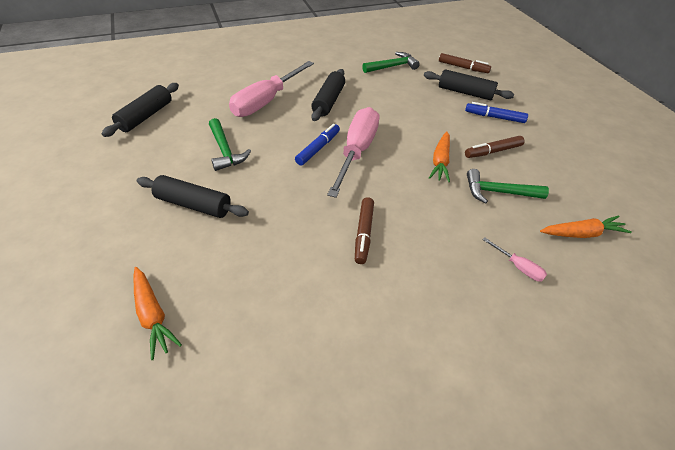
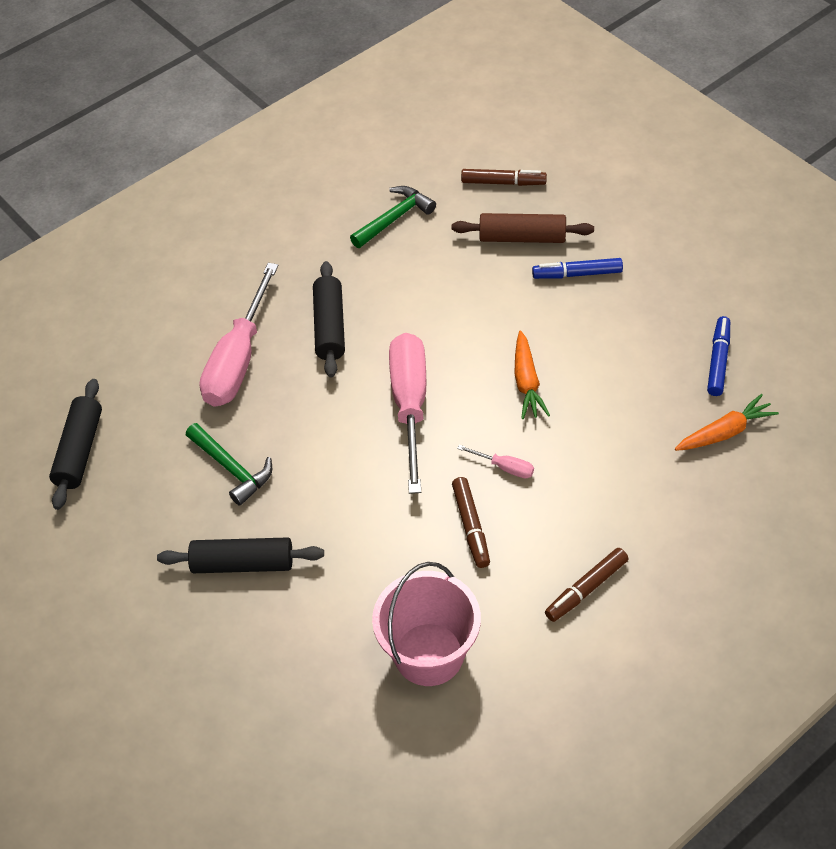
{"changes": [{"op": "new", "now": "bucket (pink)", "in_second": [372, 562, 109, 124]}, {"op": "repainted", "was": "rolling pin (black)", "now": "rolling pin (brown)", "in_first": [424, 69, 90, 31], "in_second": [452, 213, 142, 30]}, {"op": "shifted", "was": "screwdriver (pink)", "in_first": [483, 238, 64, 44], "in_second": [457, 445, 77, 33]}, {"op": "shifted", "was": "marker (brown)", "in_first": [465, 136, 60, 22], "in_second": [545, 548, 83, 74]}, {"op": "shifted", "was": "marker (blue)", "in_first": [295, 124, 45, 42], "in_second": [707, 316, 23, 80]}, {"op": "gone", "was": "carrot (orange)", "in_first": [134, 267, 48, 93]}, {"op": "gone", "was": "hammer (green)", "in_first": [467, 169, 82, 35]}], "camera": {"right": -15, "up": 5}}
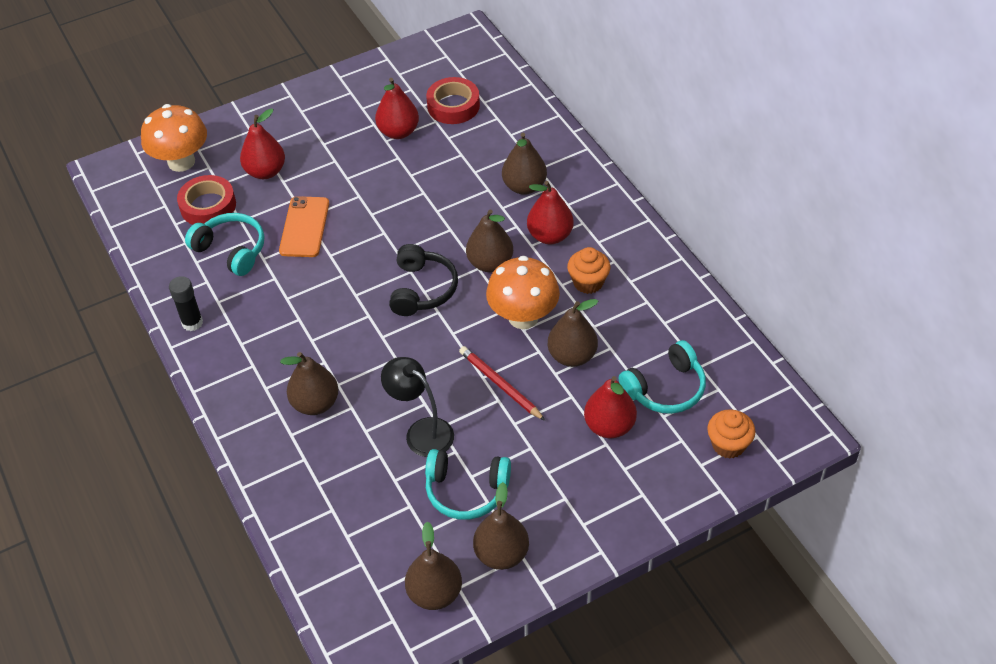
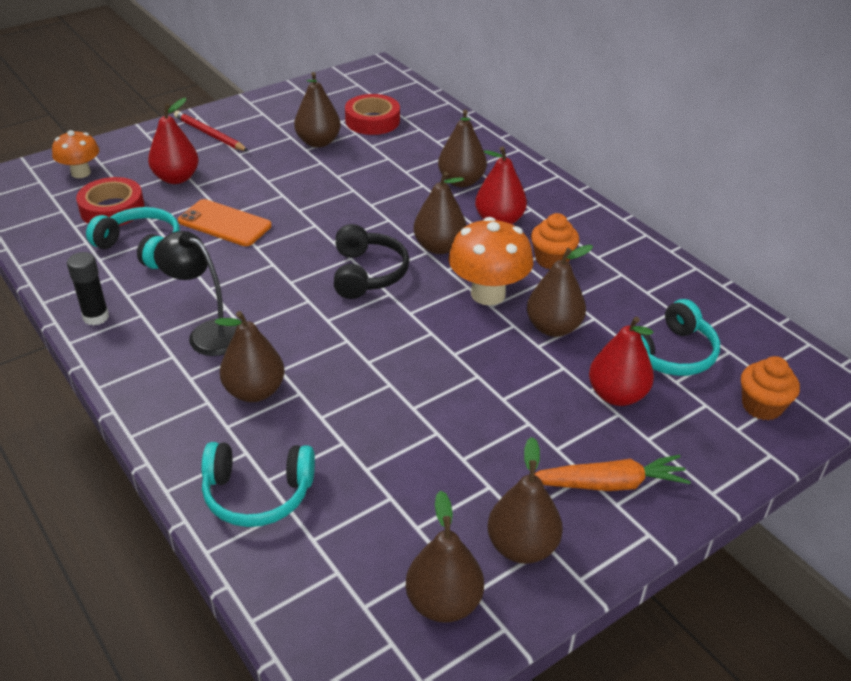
{"changes": [{"op": "scaled", "was": "mushroom (orange)", "in_first": [141, 104, 66, 68], "in_second": [52, 130, 47, 48], "ratio": 0.63}, {"op": "shifted", "was": "lamp (black)", "in_first": [381, 357, 73, 100], "in_second": [154, 231, 84, 125]}, {"op": "shifted", "was": "pencil (red)", "in_first": [459, 346, 86, 75], "in_second": [174, 111, 74, 40]}, {"op": "rotated", "was": "phone (orange)", "in_first": [279, 196, 50, 61], "in_second": [178, 199, 94, 47], "clockwise": -60}, {"op": "shifted", "was": "headphones (turquoise)", "in_first": [425, 449, 86, 71], "in_second": [201, 442, 114, 85]}, {"op": "repainted", "was": "pear (red)", "now": "pear (brown)", "in_first": [375, 78, 44, 61], "in_second": [294, 72, 47, 76]}, {"op": "new", "now": "carrot (orange)", "in_second": [534, 455, 157, 36]}], "camera": {"right": -10, "up": -10}}
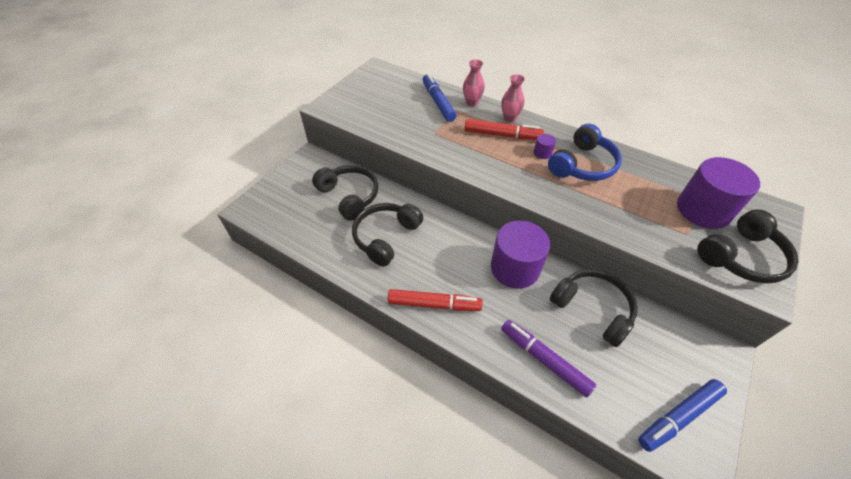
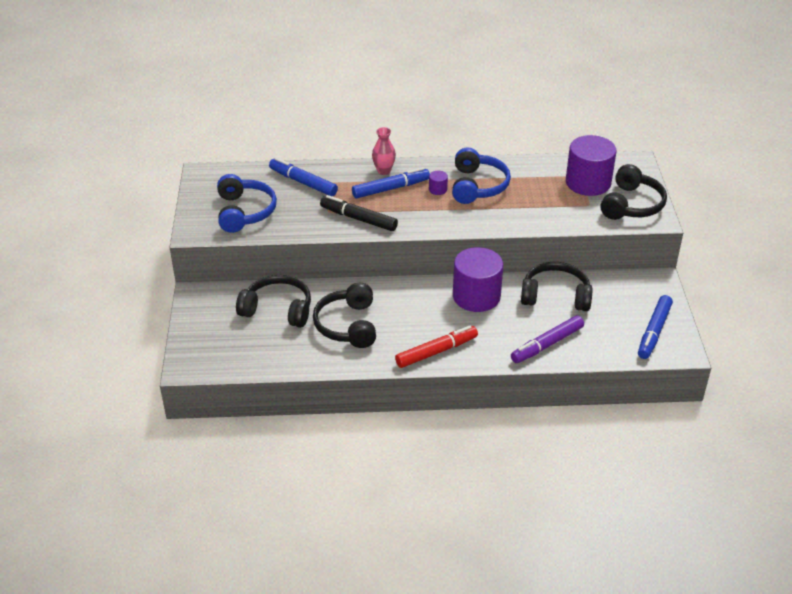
{"changes": [{"op": "new", "now": "headphones (blue)", "in_second": [217, 174, 60, 59]}, {"op": "new", "now": "marker (black)", "in_second": [320, 195, 78, 36]}, {"op": "repainted", "was": "marker (red)", "now": "marker (blue)", "in_first": [464, 119, 80, 21], "in_second": [352, 167, 78, 31]}, {"op": "rotated", "was": "marker (purple)", "in_first": [501, 320, 95, 77], "in_second": [511, 315, 73, 48], "clockwise": -45}, {"op": "gone", "was": "vase (pink)", "in_first": [463, 59, 22, 48]}], "camera": {"right": -35, "up": -10}}
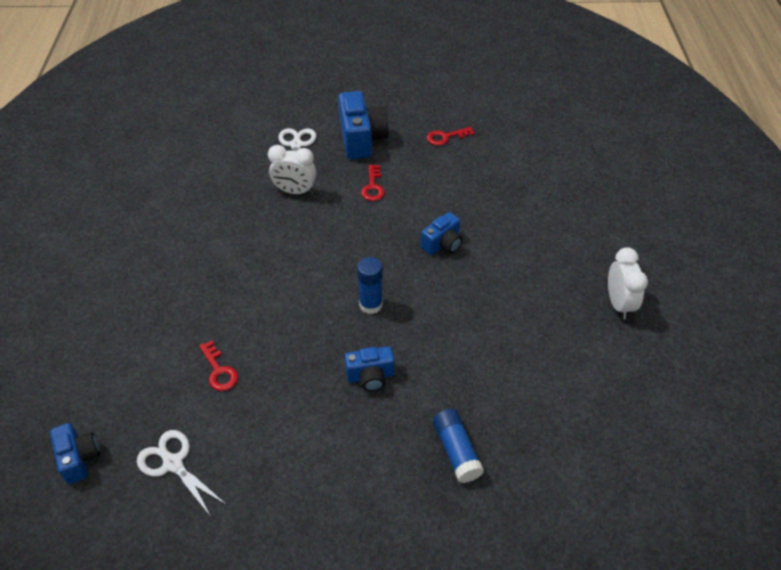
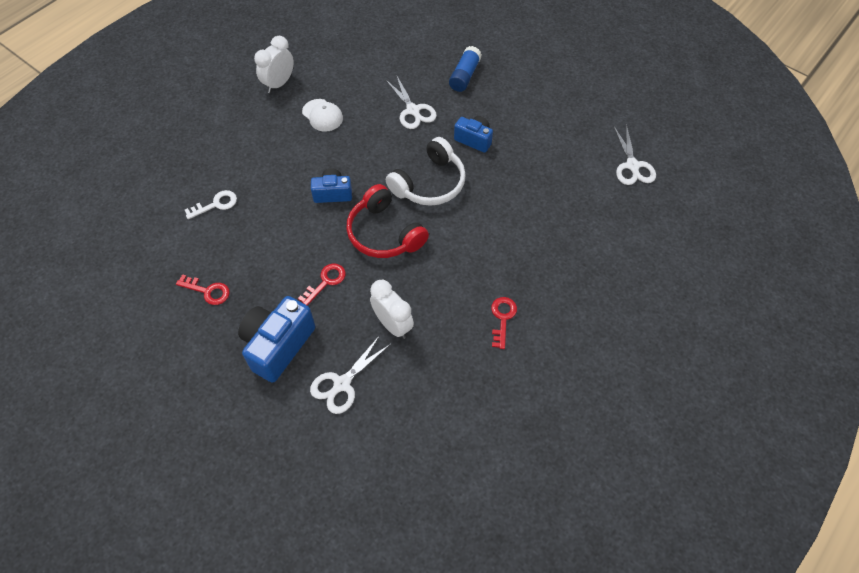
{"changes": [{"op": "new", "now": "key (white)", "in_second": [185, 190, 52, 29]}, {"op": "new", "now": "cap (white)", "in_second": [302, 99, 41, 33]}, {"op": "new", "now": "headphones (red)", "in_second": [346, 184, 83, 74]}, {"op": "new", "now": "scissors (white)", "in_second": [385, 75, 52, 54]}, {"op": "swapped", "was": "glue stick (blue)", "now": "headphones (white)", "in_first": [357, 257, 26, 57], "in_second": [386, 137, 80, 69]}, {"op": "shifted", "was": "key (red)", "in_first": [199, 340, 39, 51], "in_second": [491, 297, 26, 52]}, {"op": "gone", "was": "camera (blue)", "in_first": [50, 423, 50, 61]}], "camera": {"right": -140, "up": 10}}
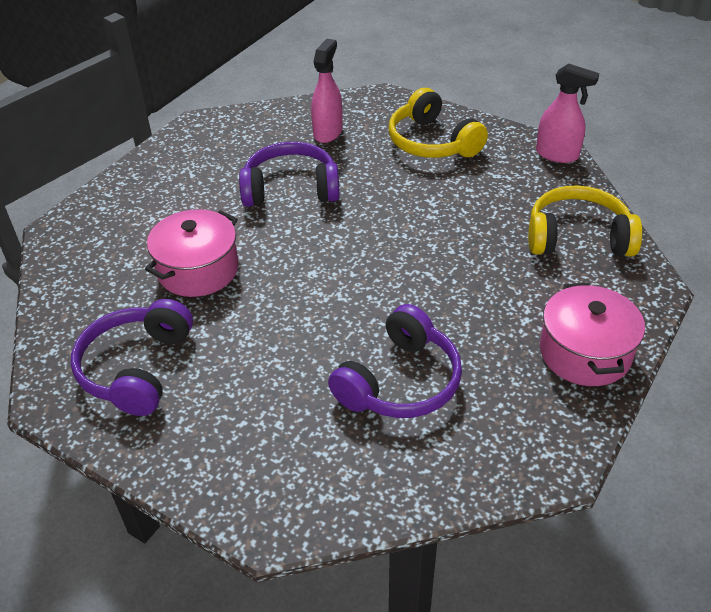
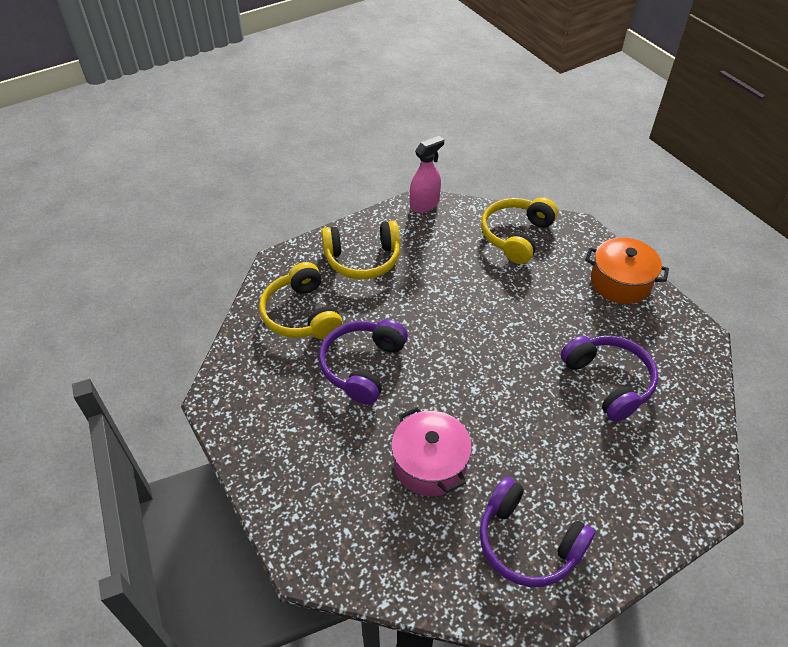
{"changes": [{"op": "swapped", "was": "spray bottle (pink)", "now": "headphones (yellow)", "in_first": [311, 39, 32, 104], "in_second": [259, 262, 84, 77]}, {"op": "repainted", "was": "pot (pink)", "now": "pot (orange)", "in_first": [540, 282, 105, 104], "in_second": [585, 237, 84, 67]}], "camera": {"right": -65, "up": 5}}
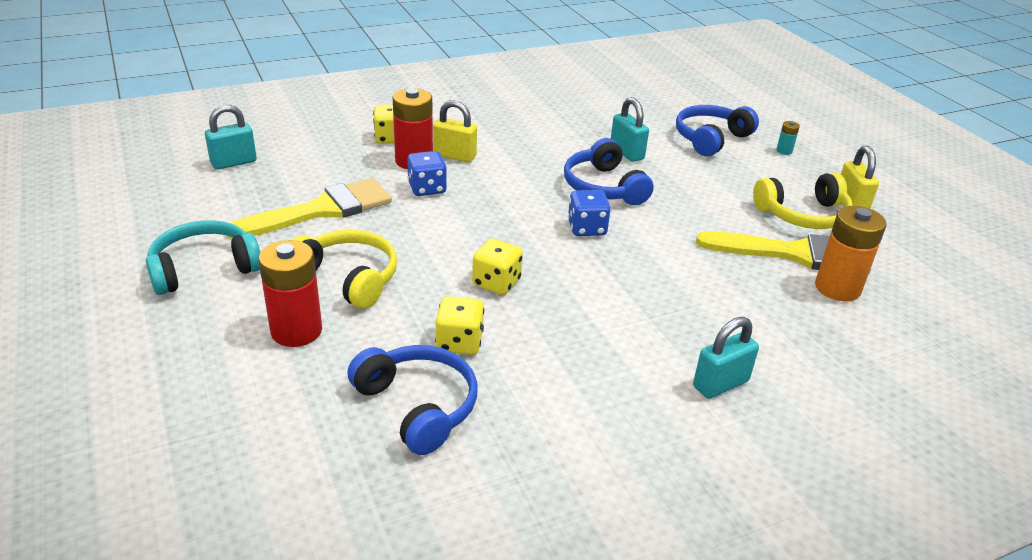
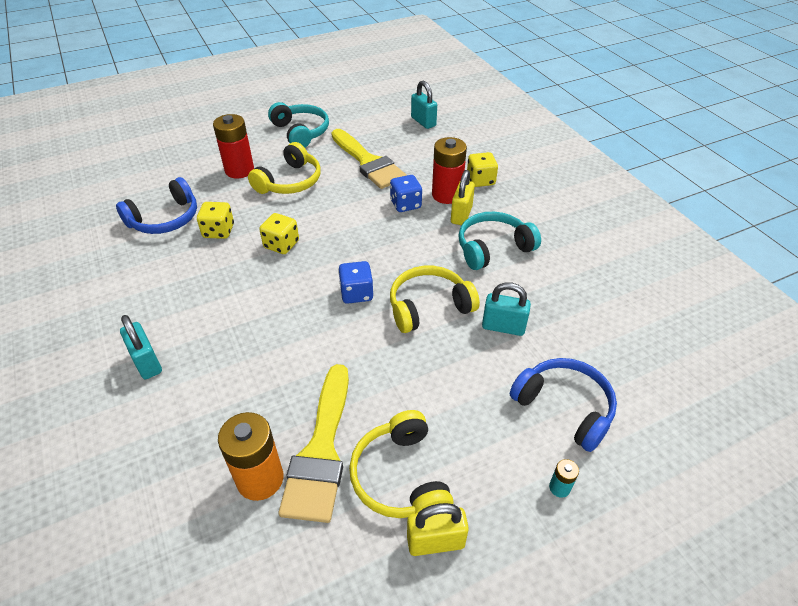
{"changes": [{"op": "repainted", "was": "headphones (blue)", "now": "headphones (yellow)", "in_first": [564, 138, 90, 67], "in_second": [390, 266, 90, 67]}, {"op": "new", "now": "headphones (turquoise)", "in_second": [458, 212, 83, 58]}, {"op": "rotated", "was": "padlock (turquoise)", "in_first": [611, 97, 38, 65], "in_second": [482, 282, 49, 54], "clockwise": 45}], "camera": {"right": 90, "up": 10}}
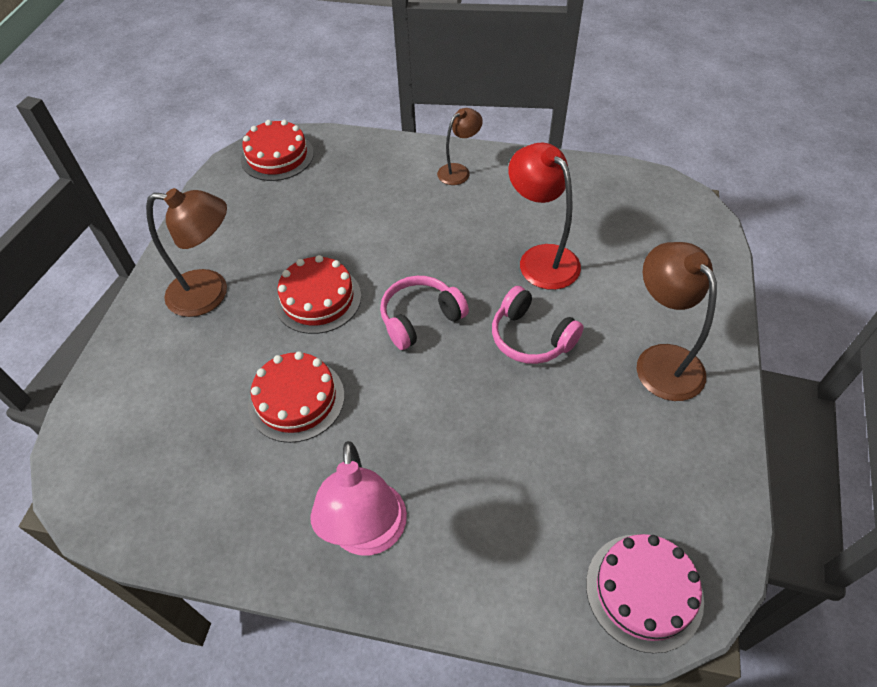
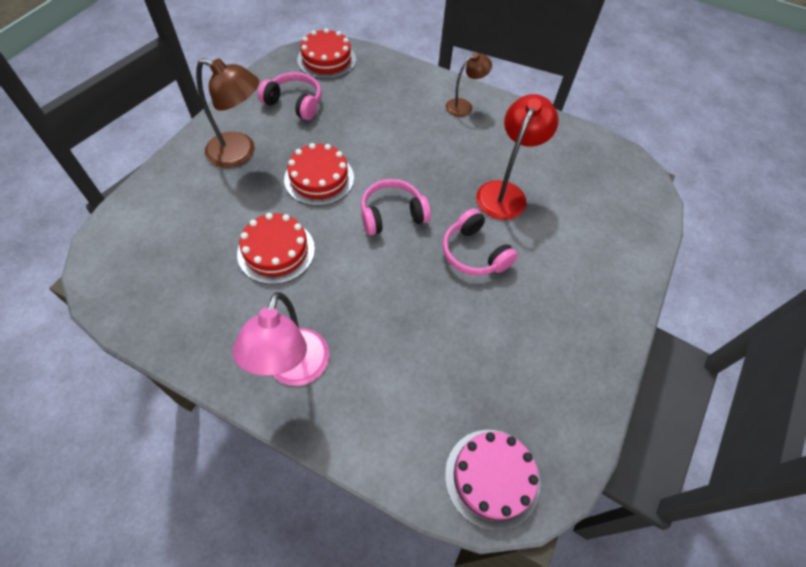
{"changes": [{"op": "new", "now": "headphones (pink)", "in_second": [258, 72, 64, 48]}, {"op": "rotated", "was": "lamp (red)", "in_first": [508, 143, 73, 147], "in_second": [476, 94, 83, 126], "clockwise": 45}, {"op": "gone", "was": "lamp (brown)", "in_first": [637, 242, 80, 159]}], "camera": {"right": 10, "up": 5}}
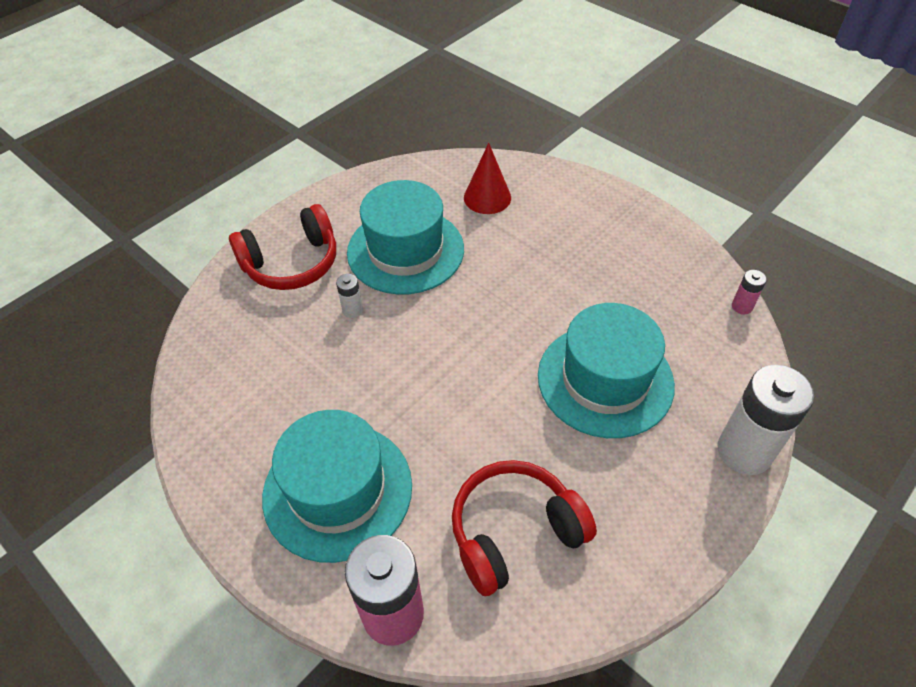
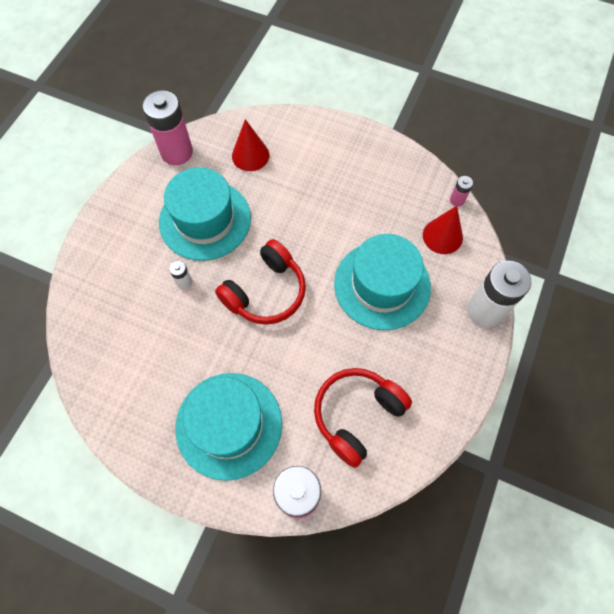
{"changes": [{"op": "new", "now": "battery (pink)", "in_second": [143, 90, 50, 75]}, {"op": "shifted", "was": "headphones (red)", "in_first": [229, 204, 107, 86], "in_second": [215, 239, 91, 86]}, {"op": "new", "now": "cone (red)", "in_second": [423, 206, 40, 48]}], "camera": {"right": -20, "up": 15}}
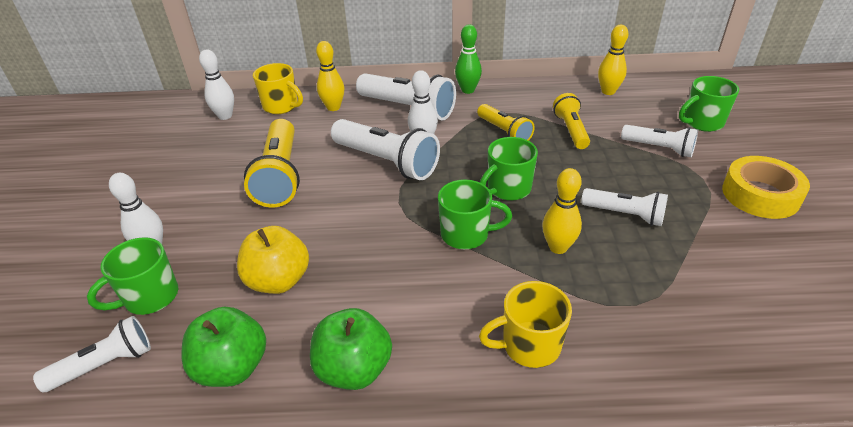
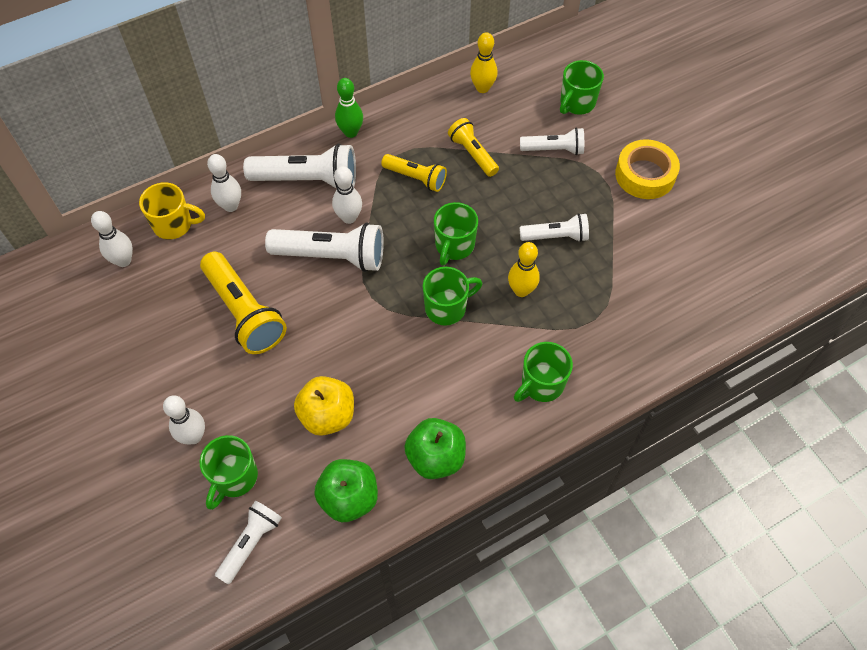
{"changes": [{"op": "repainted", "was": "bowling pin (yellow)", "now": "bowling pin (white)", "in_first": [316, 41, 28, 70], "in_second": [207, 154, 34, 58]}, {"op": "repainted", "was": "mug (yellow)", "now": "mug (green)", "in_first": [479, 281, 93, 87], "in_second": [514, 342, 59, 60]}], "camera": {"right": -30, "up": 20}}
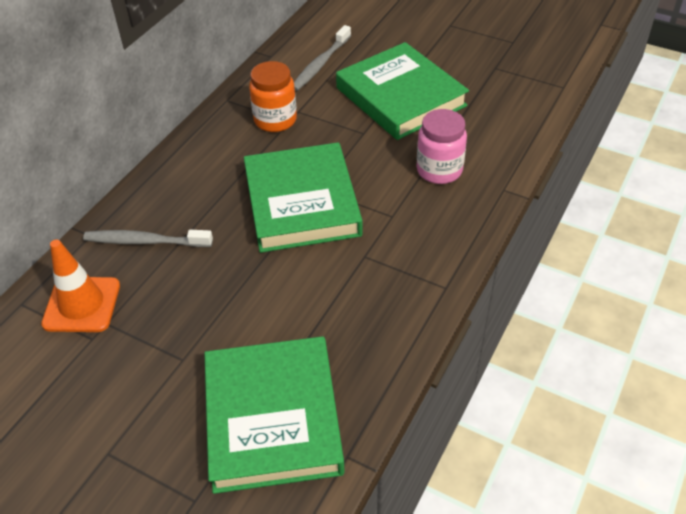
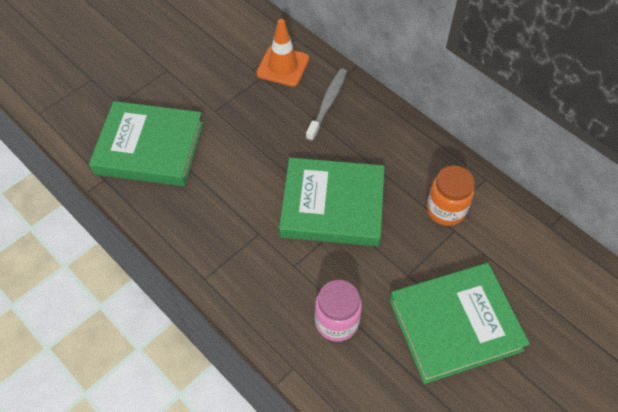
{"changes": [{"op": "gone", "was": "toothbrush (grey)", "in_first": [294, 25, 57, 66]}], "camera": {"right": 105, "up": 10}}
